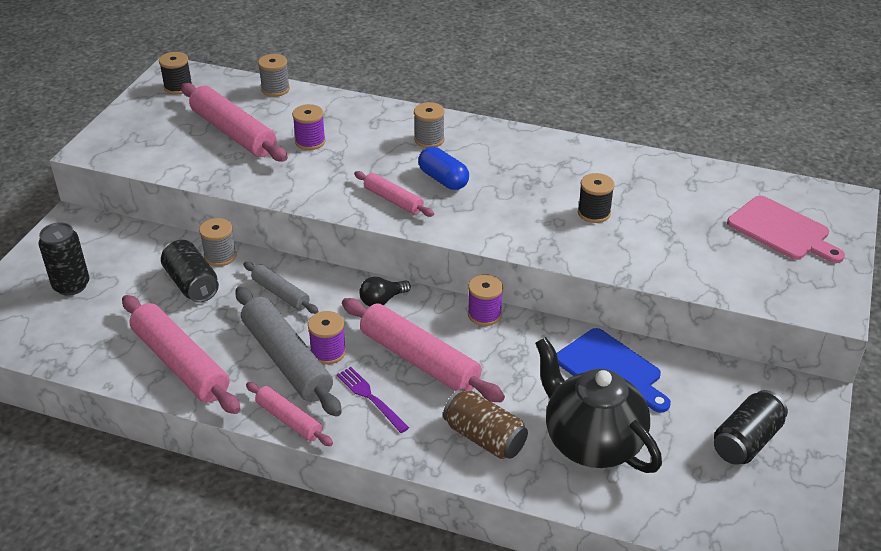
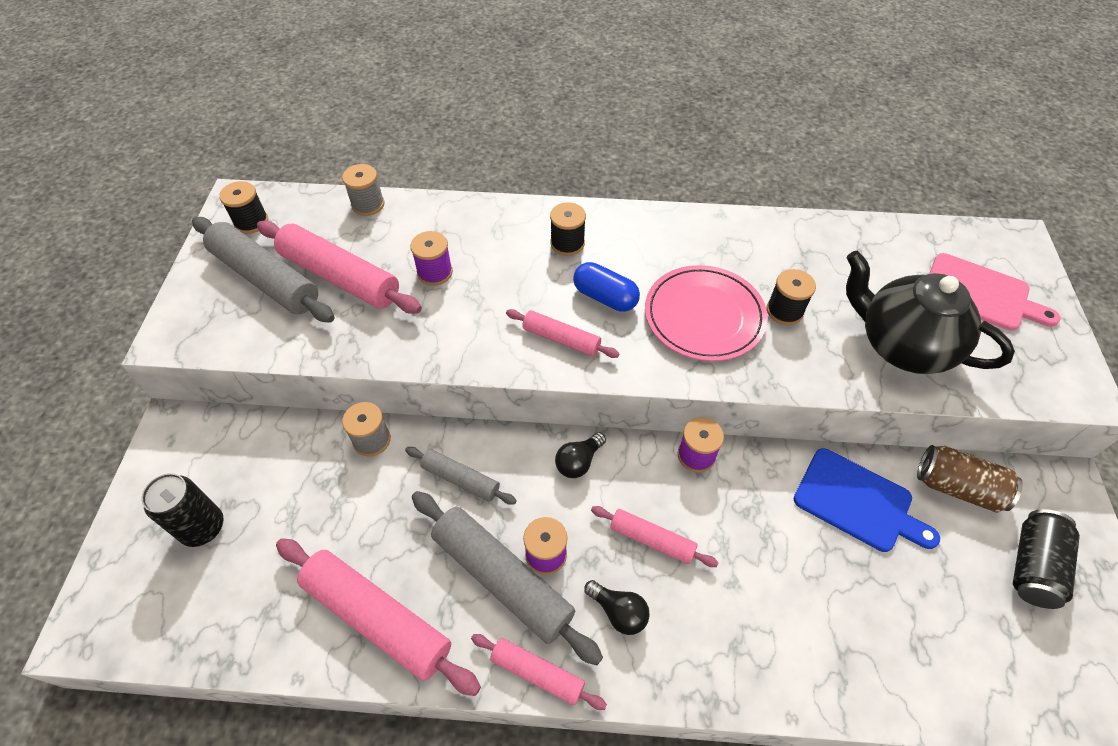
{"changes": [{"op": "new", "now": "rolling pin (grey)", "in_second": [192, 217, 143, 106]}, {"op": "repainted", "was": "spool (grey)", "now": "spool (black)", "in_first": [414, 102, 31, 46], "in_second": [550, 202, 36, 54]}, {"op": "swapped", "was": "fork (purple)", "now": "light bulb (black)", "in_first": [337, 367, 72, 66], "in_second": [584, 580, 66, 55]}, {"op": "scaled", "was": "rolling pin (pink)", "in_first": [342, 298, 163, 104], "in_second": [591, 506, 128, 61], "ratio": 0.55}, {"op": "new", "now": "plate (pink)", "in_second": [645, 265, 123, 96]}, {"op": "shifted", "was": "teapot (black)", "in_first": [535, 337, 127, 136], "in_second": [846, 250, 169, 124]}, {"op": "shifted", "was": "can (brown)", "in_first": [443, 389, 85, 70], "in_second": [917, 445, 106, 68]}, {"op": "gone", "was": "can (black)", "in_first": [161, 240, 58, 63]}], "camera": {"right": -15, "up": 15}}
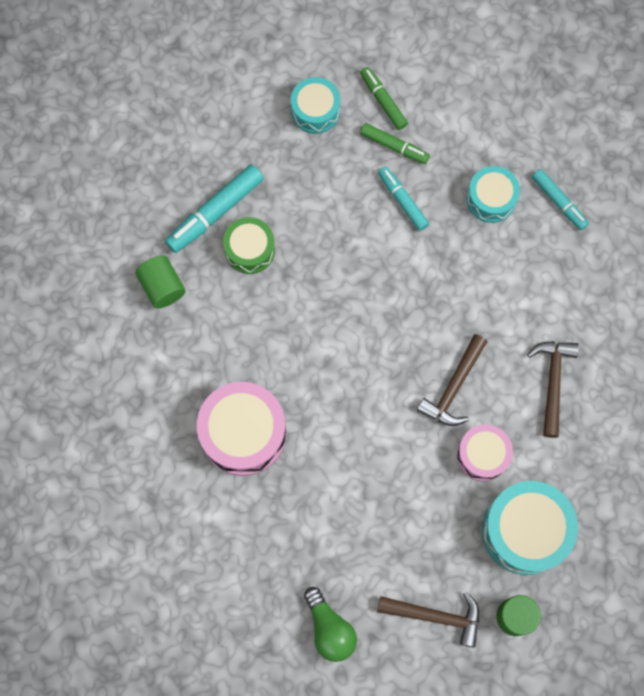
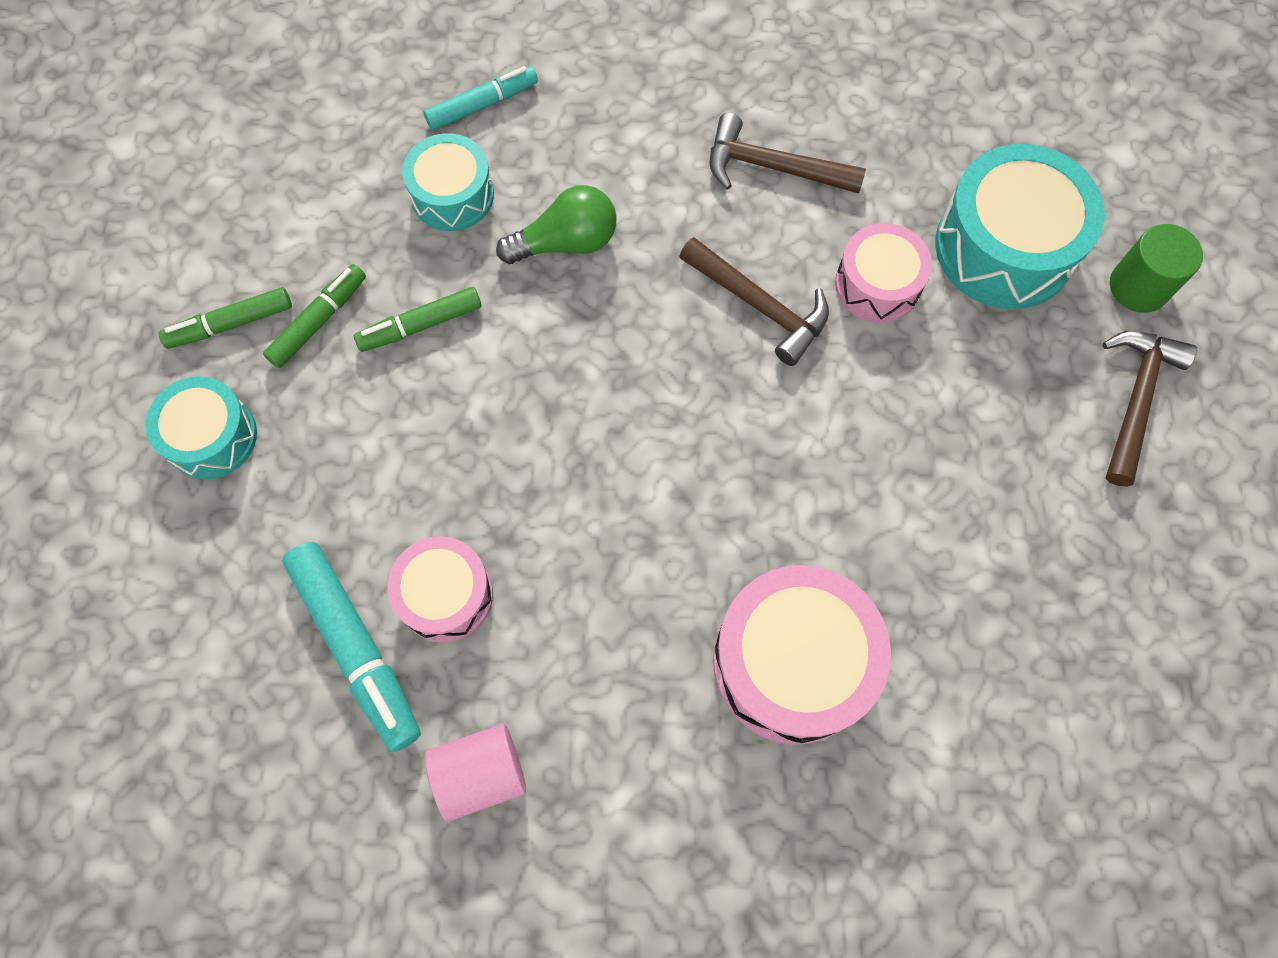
{"changes": [{"op": "repainted", "was": "marker (turquoise)", "now": "marker (green)", "in_first": [378, 167, 51, 64], "in_second": [354, 287, 128, 65]}, {"op": "repainted", "was": "drum (green)", "now": "drum (pink)", "in_first": [223, 217, 52, 57], "in_second": [387, 536, 106, 107]}, {"op": "repainted", "was": "cylinder (green)", "now": "cylinder (pink)", "in_first": [135, 255, 51, 54], "in_second": [425, 724, 101, 97]}, {"op": "shifted", "was": "light bulb (green)", "in_first": [304, 587, 53, 75], "in_second": [496, 185, 120, 79]}], "camera": {"right": -80, "up": -5}}
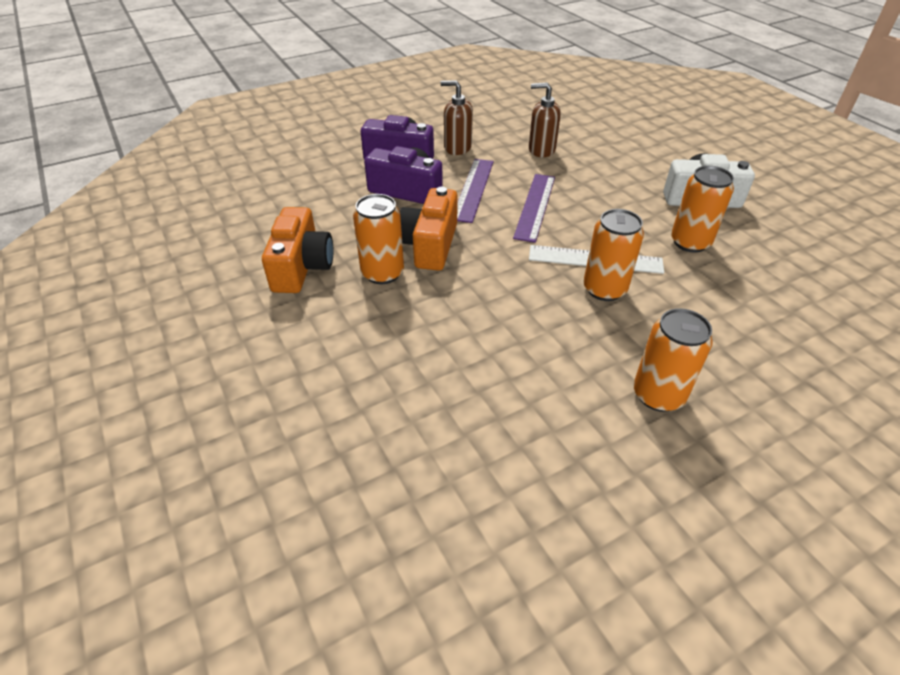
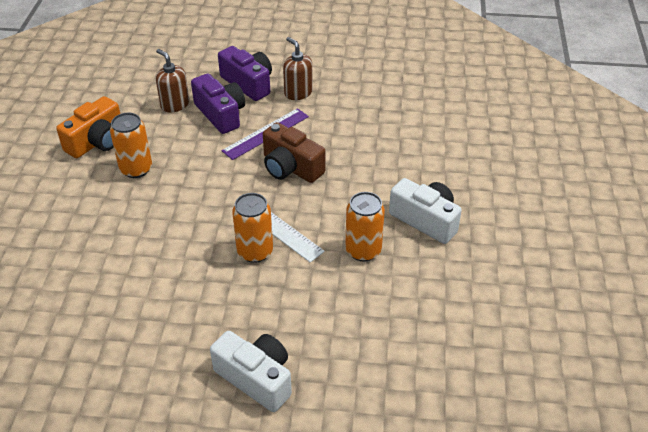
{"changes": [{"op": "shifted", "was": "soap dispenser (brown)", "in_first": [529, 82, 32, 75], "in_second": [156, 49, 33, 64]}, {"op": "new", "now": "camera (white)", "in_second": [210, 331, 82, 81]}, {"op": "swapped", "was": "ruler (purple)", "now": "camera (brown)", "in_first": [513, 174, 42, 69], "in_second": [263, 122, 62, 61]}, {"op": "gone", "was": "camera (orange)", "in_first": [400, 187, 58, 84]}, {"op": "gone", "was": "can (orange)", "in_first": [634, 308, 79, 104]}], "camera": {"right": 35, "up": 0}}
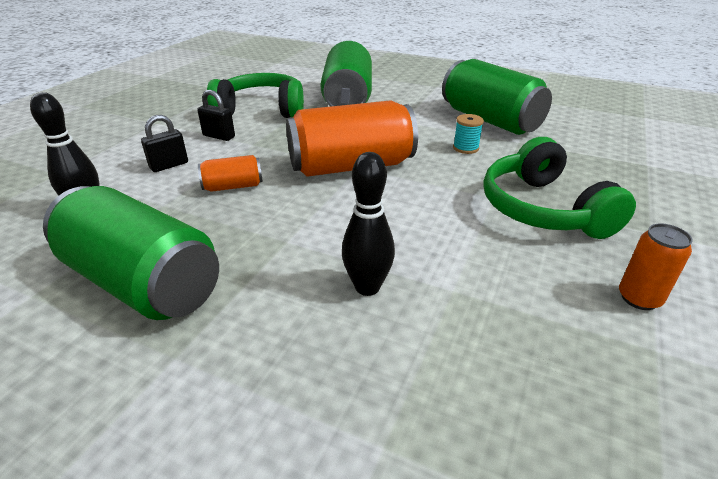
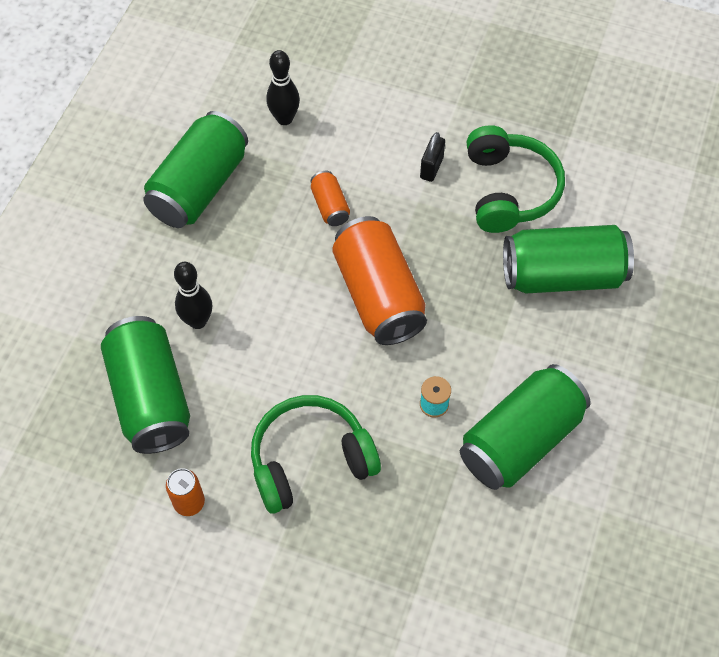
{"changes": [{"op": "new", "now": "can (green)", "in_second": [101, 316, 89, 138]}, {"op": "gone", "was": "padlock (black)", "in_first": [141, 115, 47, 57]}], "camera": {"right": 85, "up": 25}}
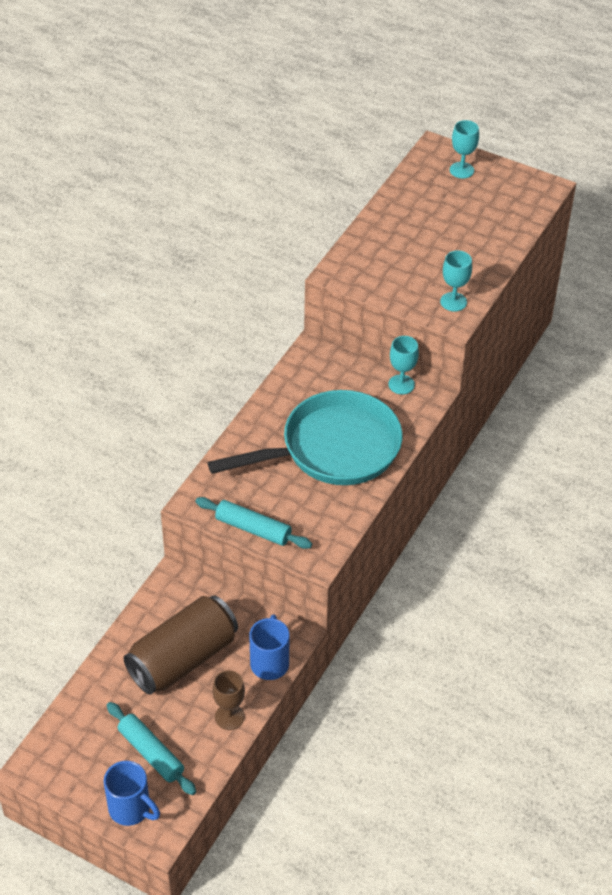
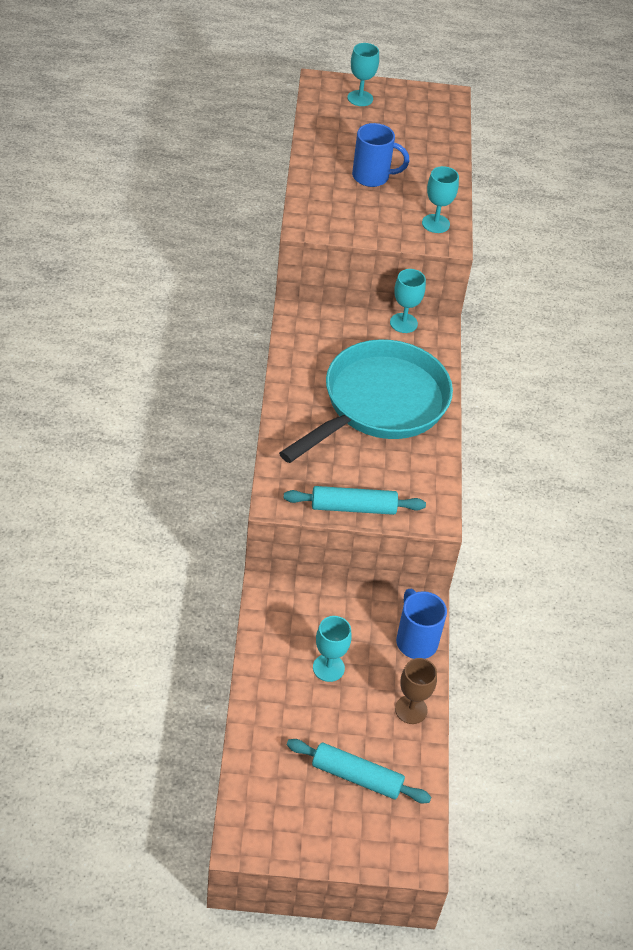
{"changes": [{"op": "swapped", "was": "can (brown)", "now": "goblet (turquoise)", "in_first": [123, 595, 115, 100], "in_second": [313, 616, 39, 66]}, {"op": "shifted", "was": "mug (blue)", "in_first": [104, 761, 56, 65], "in_second": [352, 123, 57, 64]}], "camera": {"right": -30, "up": 0}}
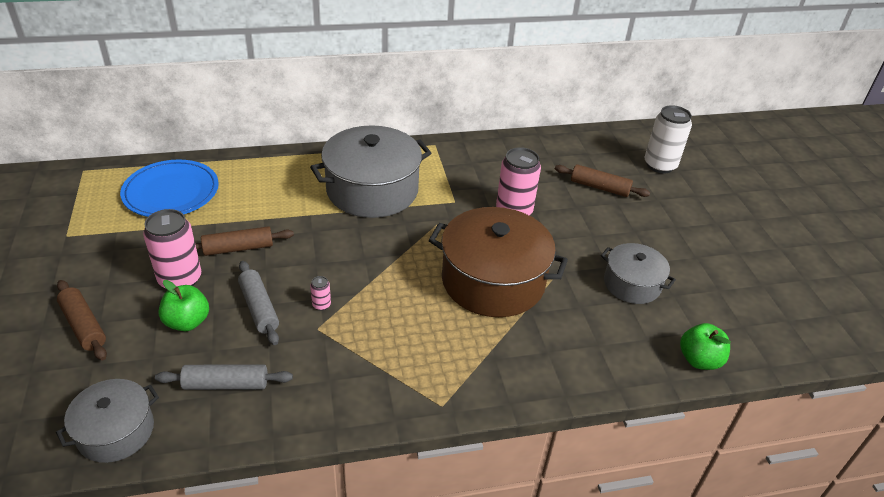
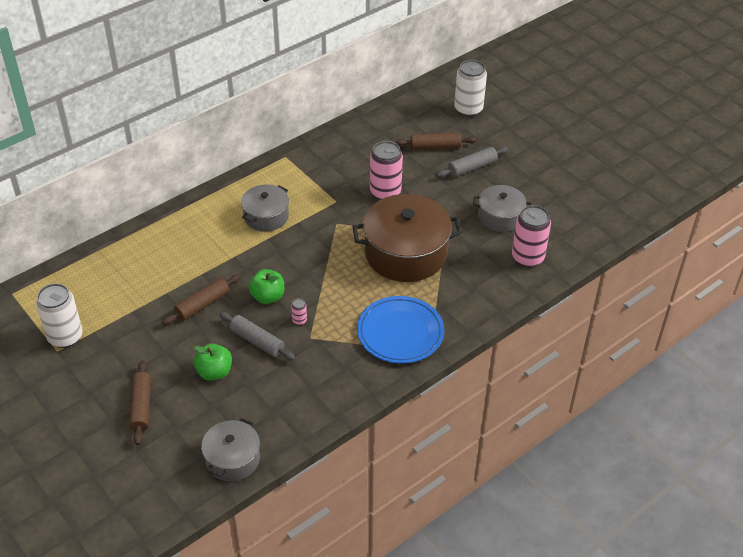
{"changes": [{"op": "new", "now": "can (white)", "in_second": [36, 283, 47, 65]}, {"op": "rotated", "was": "rolling pin (brown)", "in_first": [57, 280, 50, 81], "in_second": [129, 360, 22, 85], "clockwise": 60}, {"op": "scaled", "was": "pot (grey)", "in_first": [310, 125, 121, 93], "in_second": [241, 184, 48, 48], "ratio": 0.56}, {"op": "shifted", "was": "apple (green)", "in_first": [680, 323, 51, 47], "in_second": [249, 269, 35, 35]}, {"op": "shifted", "was": "plate (blue)", "in_first": [120, 160, 99, 57], "in_second": [357, 296, 87, 67]}, {"op": "shifted", "was": "rolling pin (grey)", "in_first": [155, 365, 138, 25], "in_second": [437, 147, 71, 30]}, {"op": "shifted", "was": "can (pink)", "in_first": [143, 209, 58, 79], "in_second": [512, 205, 39, 62]}], "camera": {"right": -25, "up": 5}}
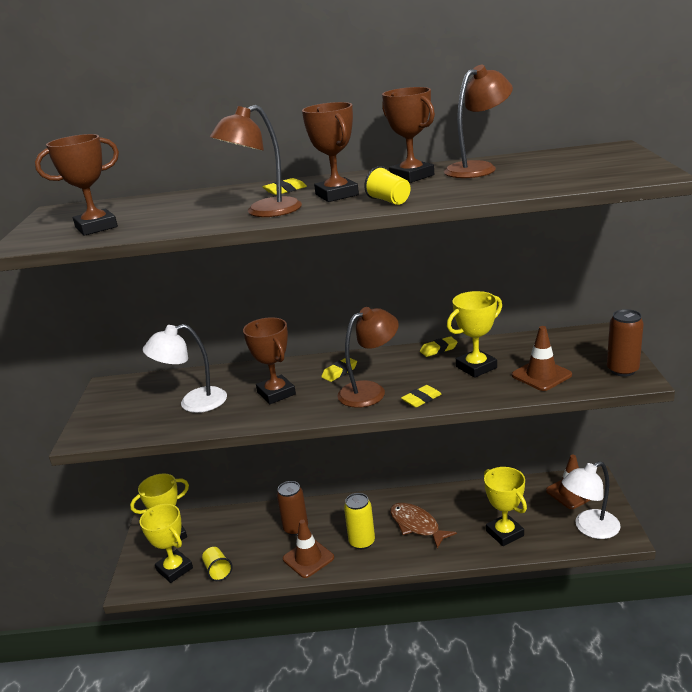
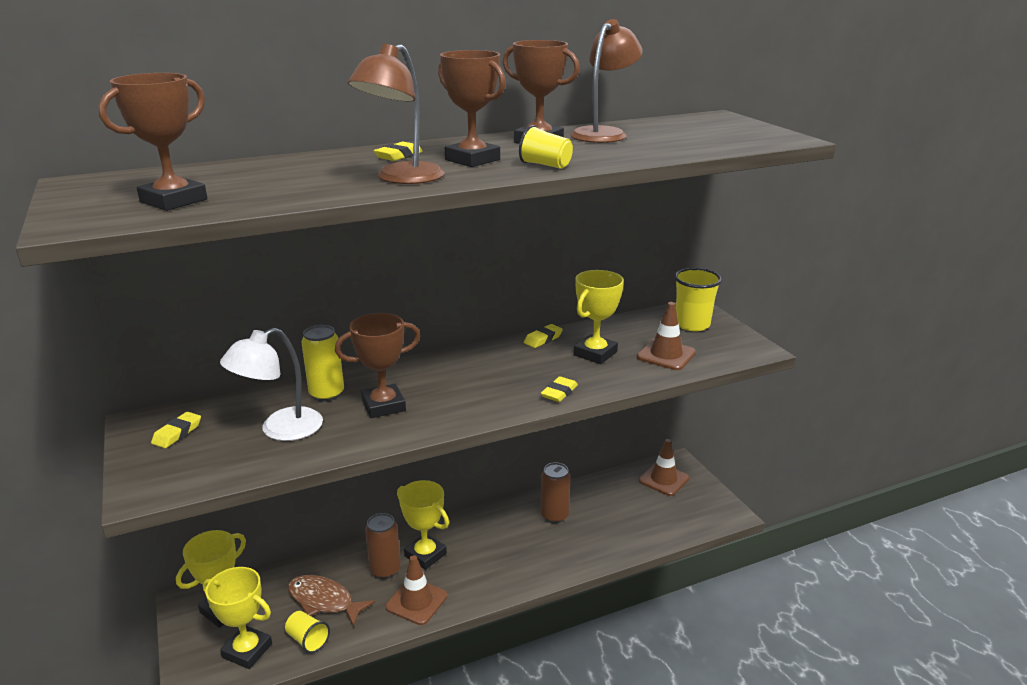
{"changes": [{"op": "shifted", "was": "eraser (yellow)", "in_first": [321, 358, 36, 24], "in_second": [151, 412, 50, 36]}, {"op": "shifted", "was": "fish (brown)", "in_first": [390, 503, 67, 46], "in_second": [288, 575, 87, 52]}, {"op": "shifted", "was": "can (yellow)", "in_first": [344, 493, 31, 57], "in_second": [301, 325, 43, 77]}, {"op": "rotated", "was": "trophy (brown)", "in_first": [243, 317, 53, 87], "in_second": [335, 313, 85, 105], "clockwise": -60}, {"op": "shifted", "was": "trophy (yellow)", "in_first": [484, 467, 43, 79], "in_second": [397, 480, 52, 90]}, {"op": "shifted", "was": "can (brown)", "in_first": [607, 309, 37, 68], "in_second": [541, 462, 30, 61]}, {"op": "new", "now": "cup (yellow)", "in_second": [674, 268, 48, 63]}, {"op": "gone", "was": "lamp (brown)", "in_first": [337, 307, 62, 101]}, {"op": "gone", "was": "lamp (white)", "in_first": [562, 461, 59, 78]}], "camera": {"right": -25, "up": 0}}
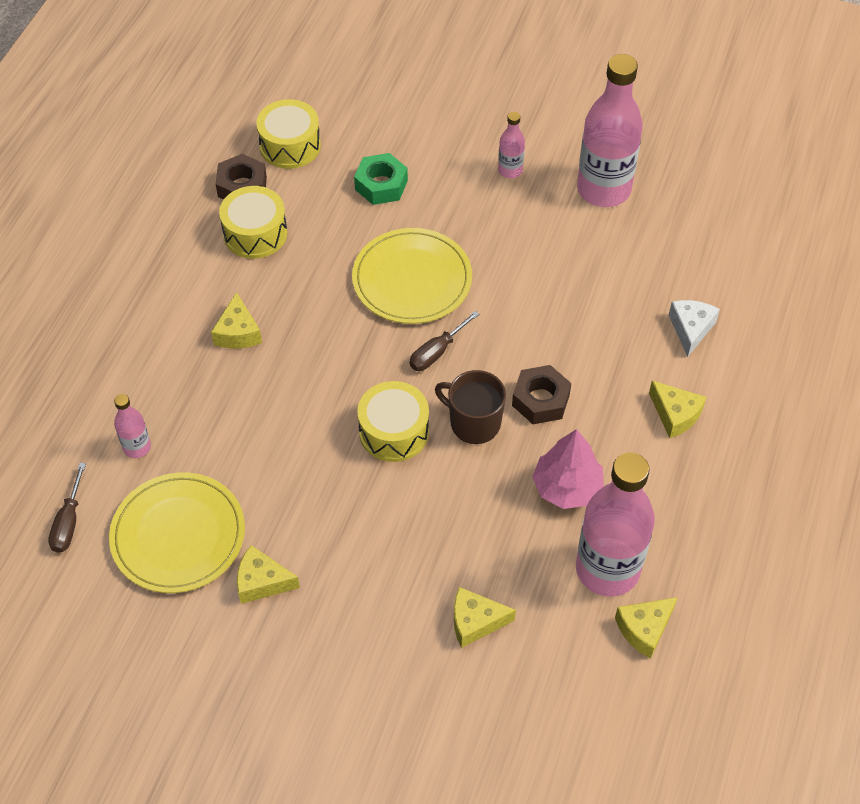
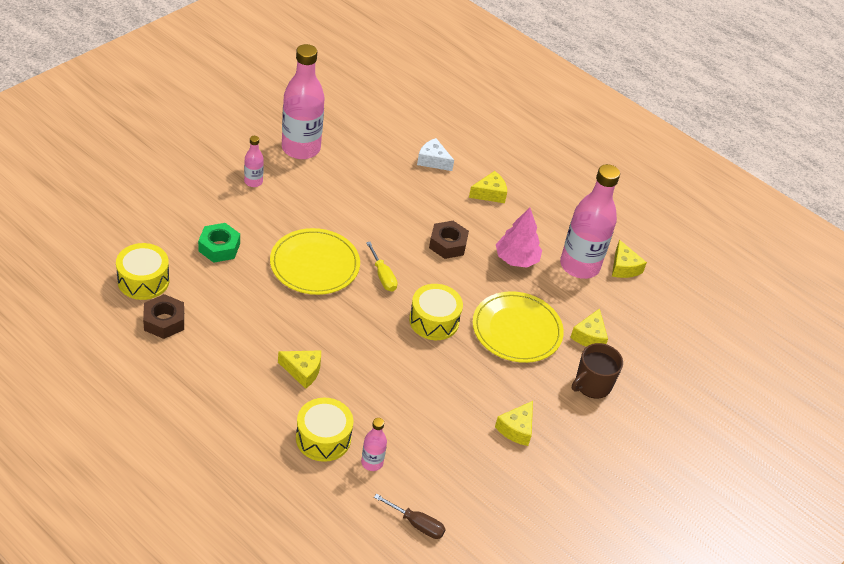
{"changes": [{"op": "shifted", "was": "drum (yellow)", "in_first": [219, 186, 68, 73], "in_second": [296, 398, 57, 64]}, {"op": "repainted", "was": "screwdriver (brown)", "now": "screwdriver (yellow)", "in_first": [409, 311, 70, 60], "in_second": [366, 242, 31, 50]}, {"op": "shifted", "was": "plate (yellow)", "in_first": [109, 472, 136, 121], "in_second": [473, 291, 91, 72]}, {"op": "shifted", "was": "mug (brown)", "in_first": [435, 370, 71, 74], "in_second": [572, 343, 51, 56]}], "camera": {"right": -75, "up": -10}}
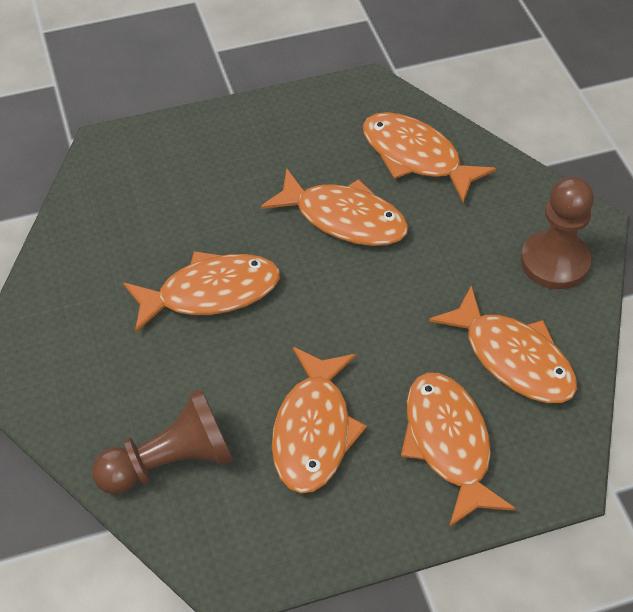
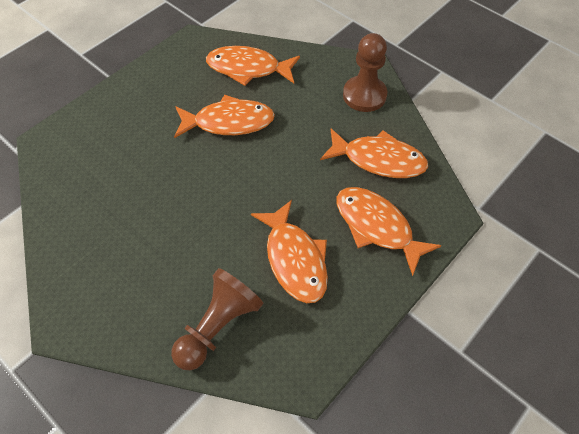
{"changes": [{"op": "gone", "was": "fish (orange)", "in_first": [123, 251, 157, 81]}], "camera": {"right": -30, "up": 5}}
